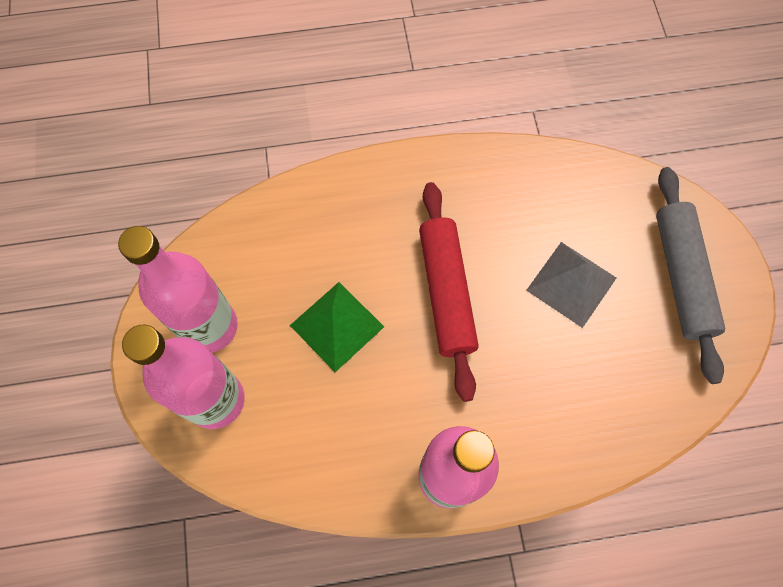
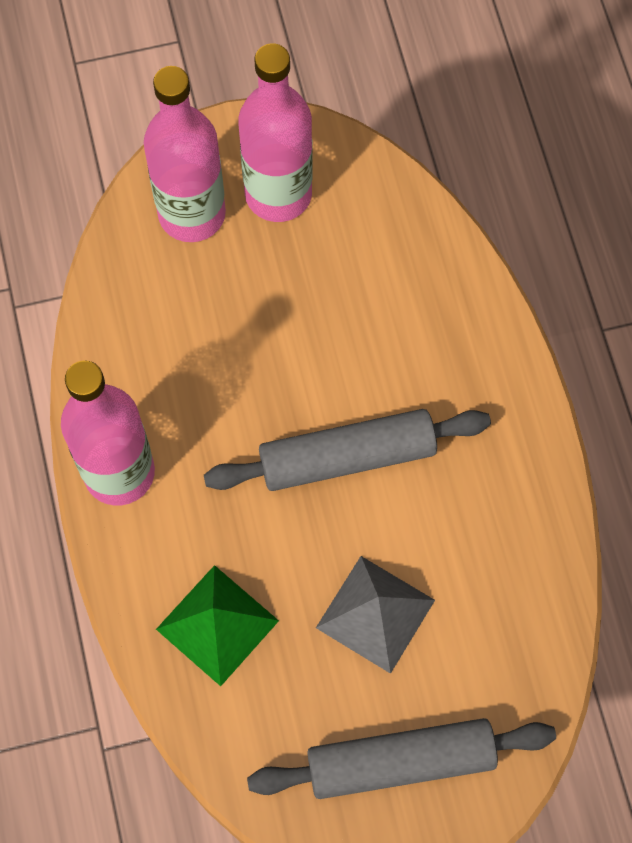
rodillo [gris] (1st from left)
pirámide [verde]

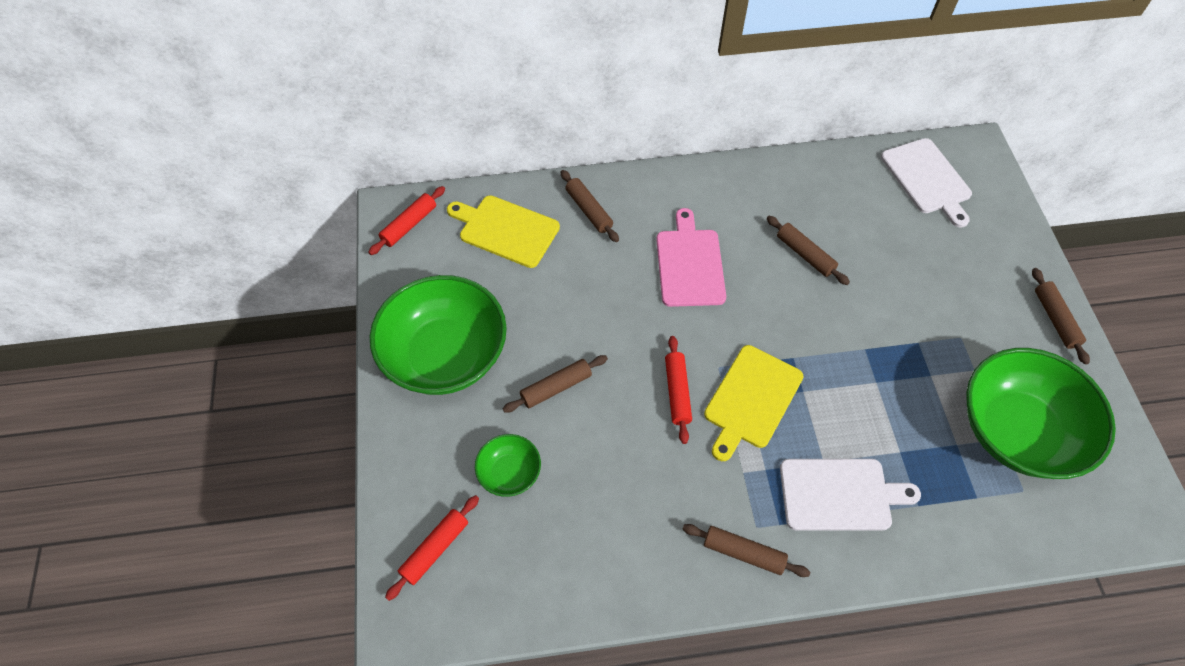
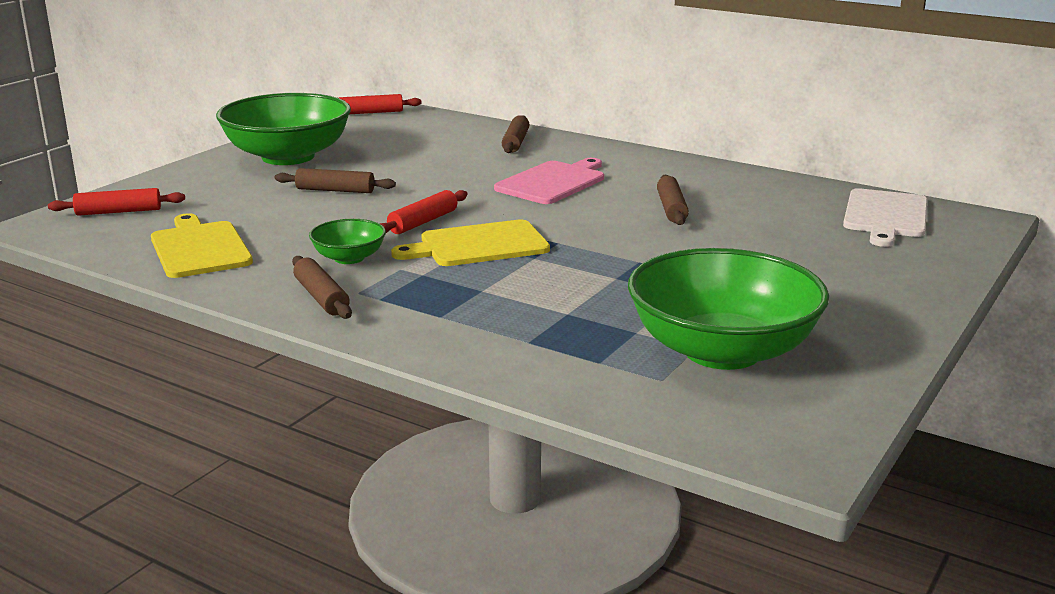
tabla de cortar [amarillo] (1st from left)
rodillo [marrón] (5th from left in the first image)
cuenco [verde] (2nd from left)
tabla de cortar [blanco] (1st from left in the first image)

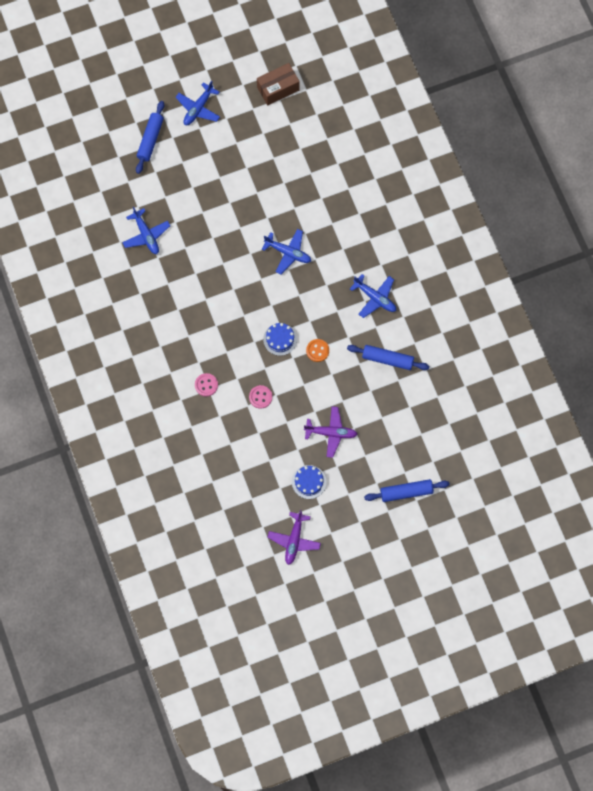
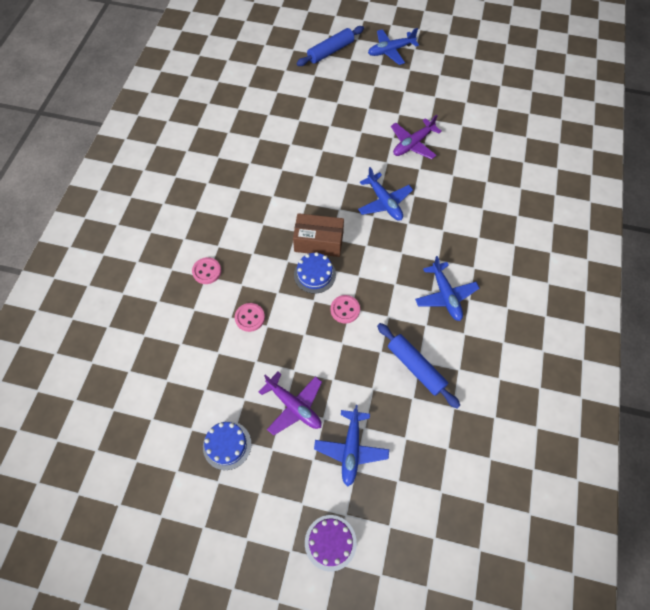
caja [marrón]
avión [azul] (1st from left)
botón [rosa] (3rd from left)
tarta [morado]
avión [morado] (2nd from left)

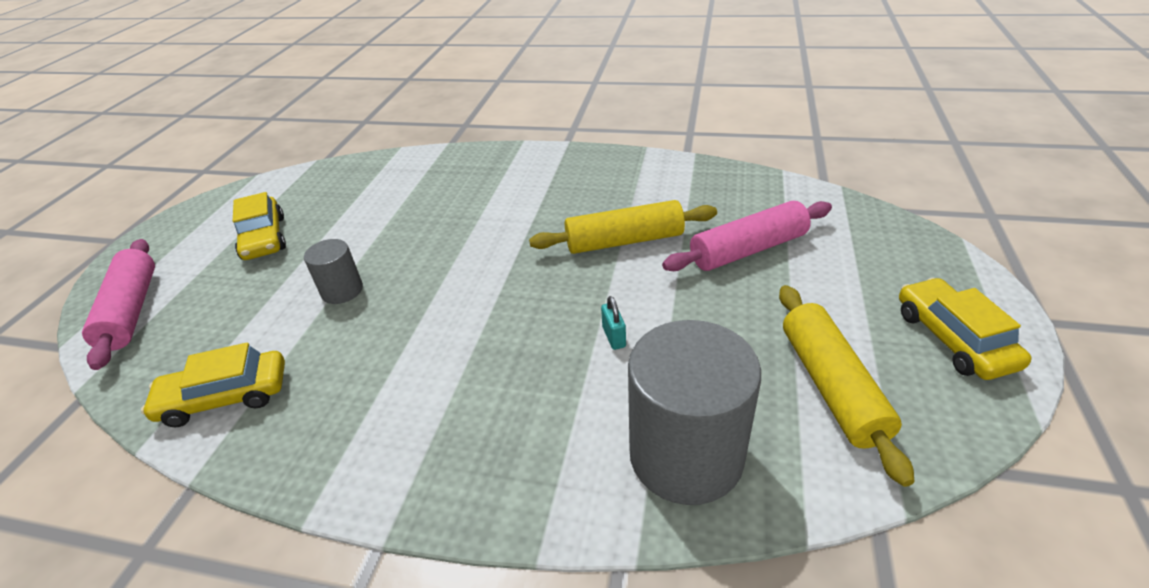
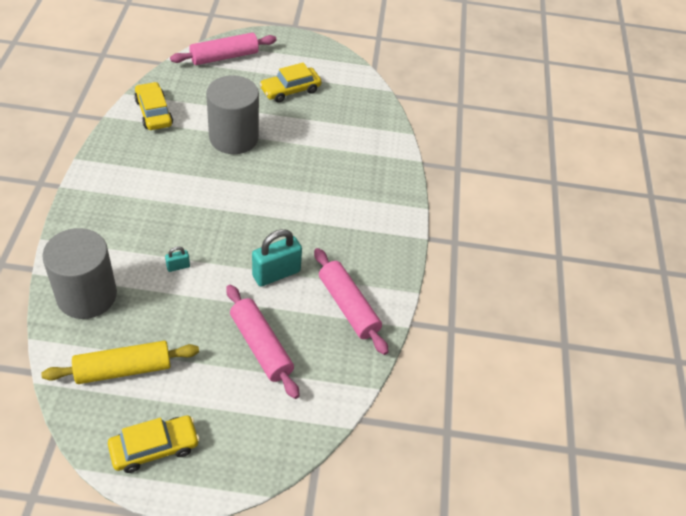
candado [turquesa] (2nd from left)
cilindro [gris] (2nd from left)
rodillo [rosa] (3rd from left)

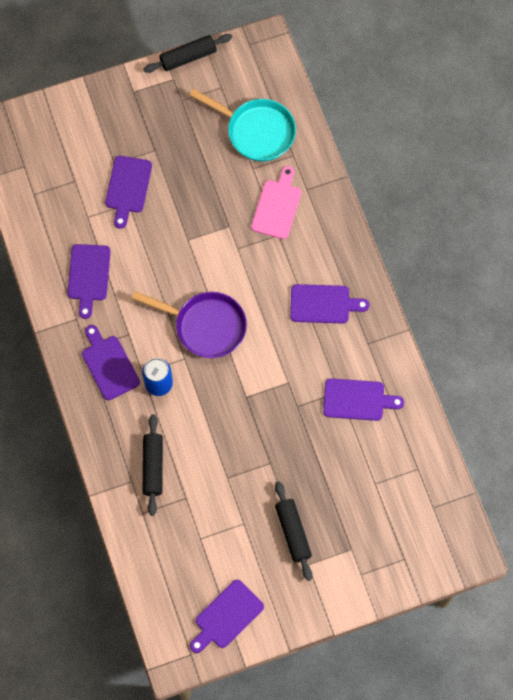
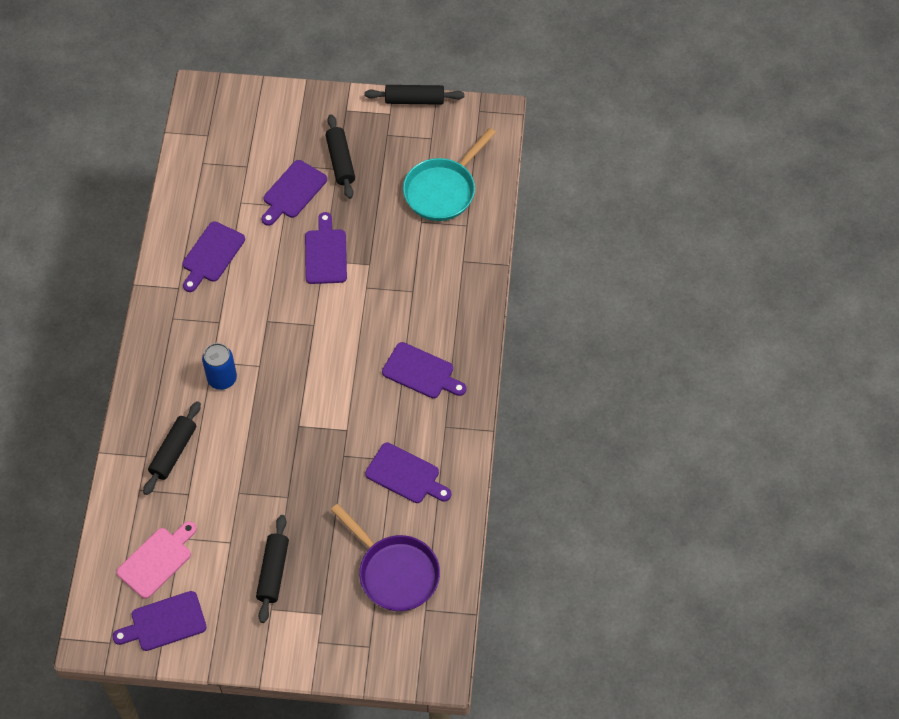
sartén [turquesa]
tabla de cortar [rosa]
sartén [morado]
tabla de cortar [morado] (4th from left)
rodillo [negro] (3rd from left)

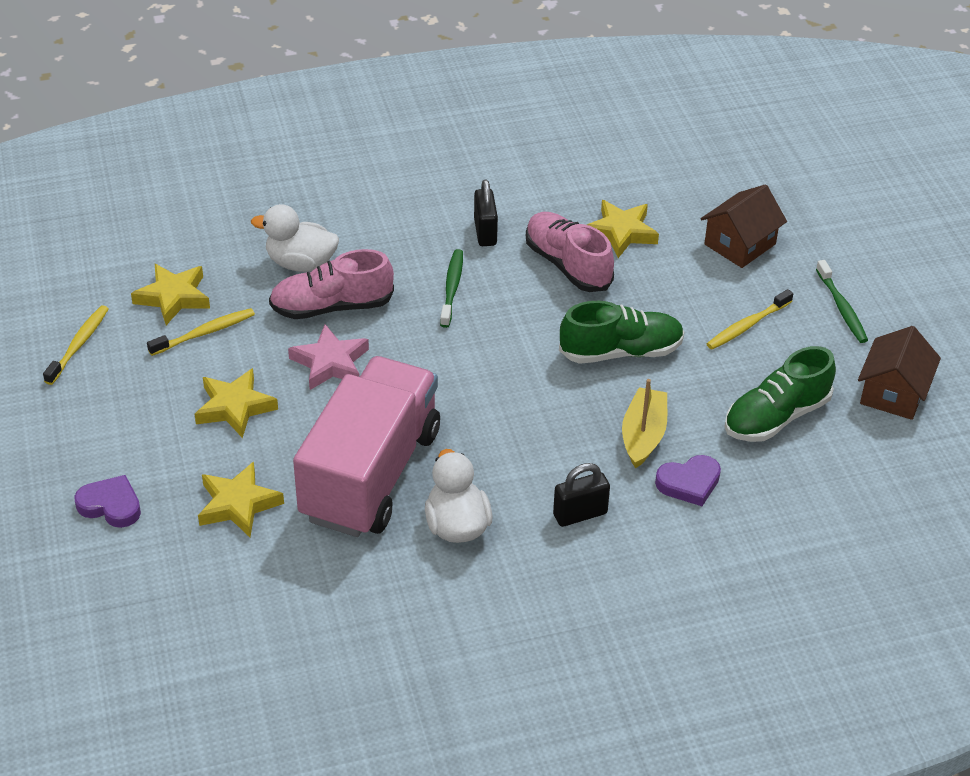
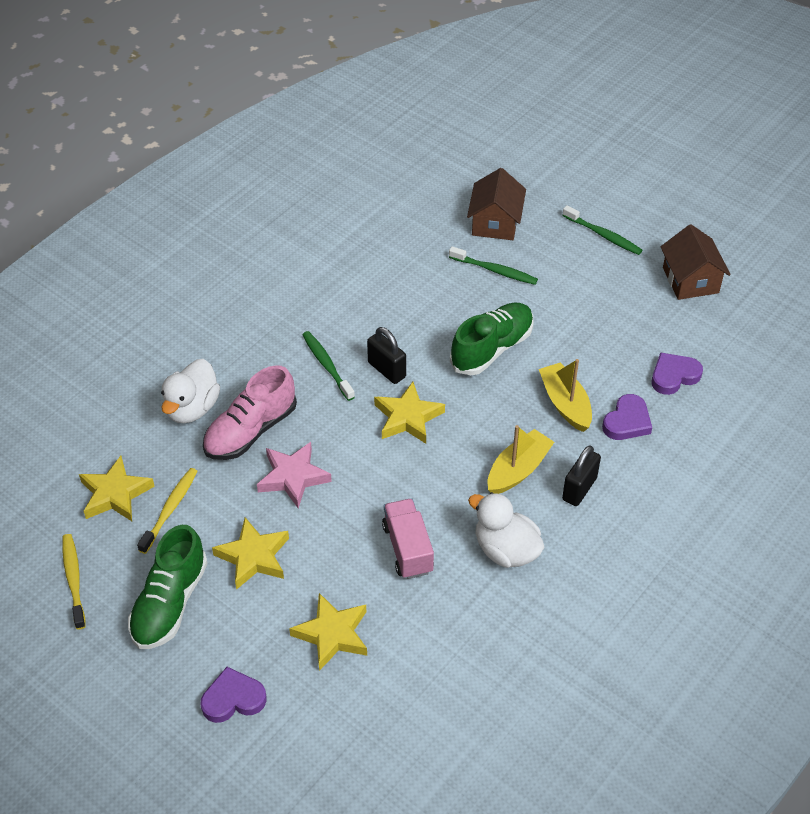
candado [negro] (1st from left)
estrella [amarillo] (4th from left)
pato [blanco] (1st from left)
zapato [rosa] (2nd from left in the first image)
cepillo de dientes [amarillo] (3rd from left in the first image)
zapato [verde] (1st from left)
camión [rosa]
cepillo de dientes [verde] (2nd from left)
corazón [morado] (3rd from left)
barco [amarillo] (1st from left)

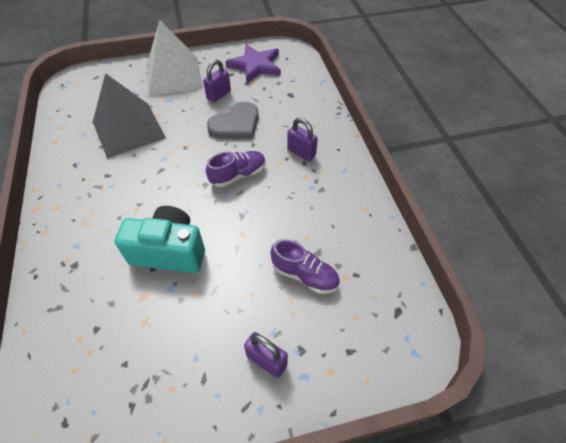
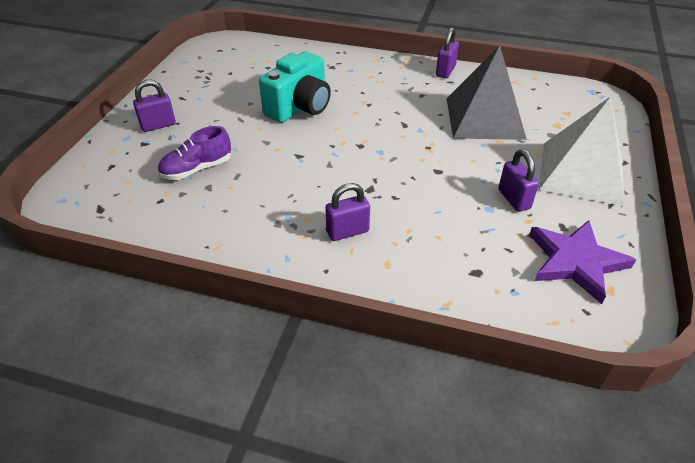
corazón [gris]
zapato [morado] (1st from left in the first image)
candado [morado] (3rd from left)

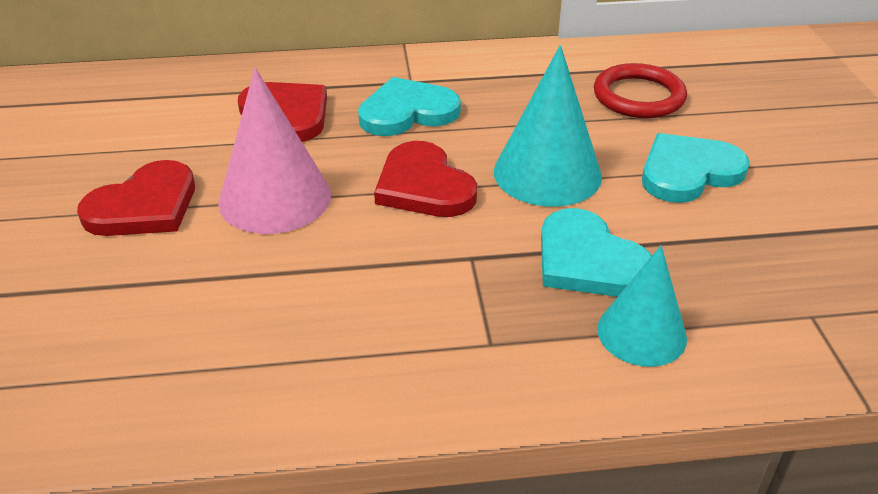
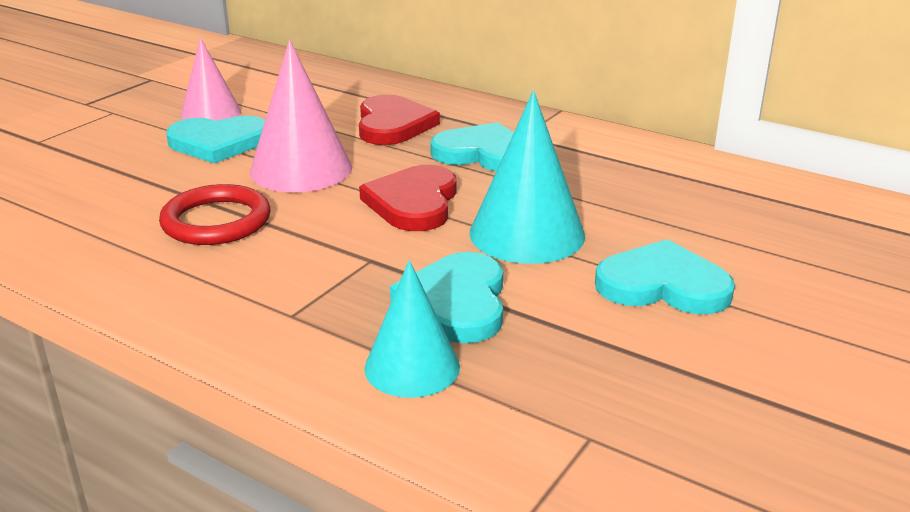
anillo [rojo]
corazón [turquesa] (1st from left)
cono [rosa] (1st from left)

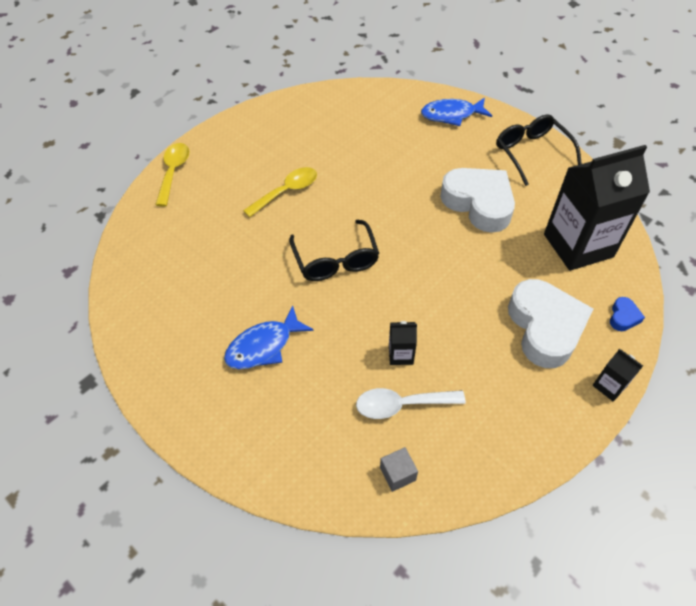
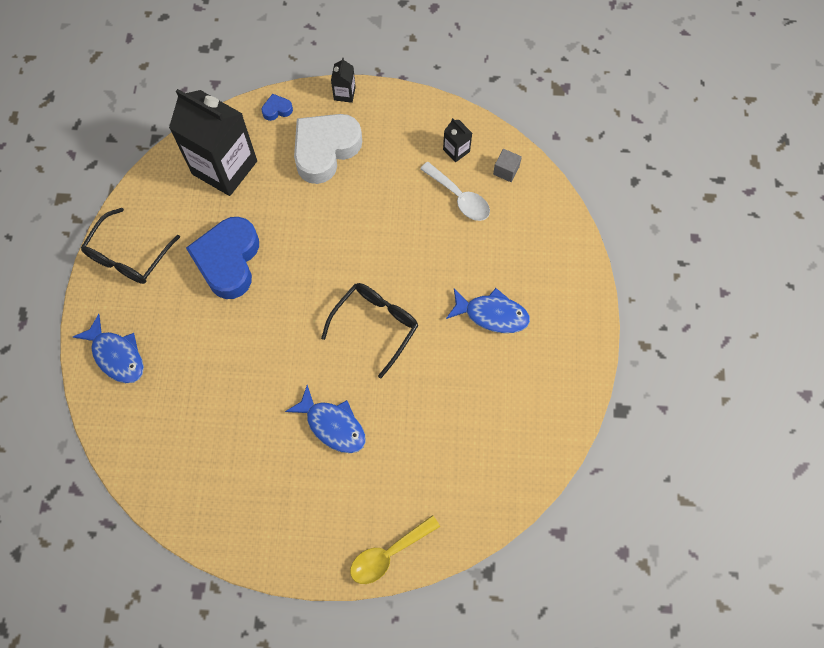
pez [azul] (2nd from left)
corazón [azul] (1st from left)
cartón de leche [negro] (3rd from left)

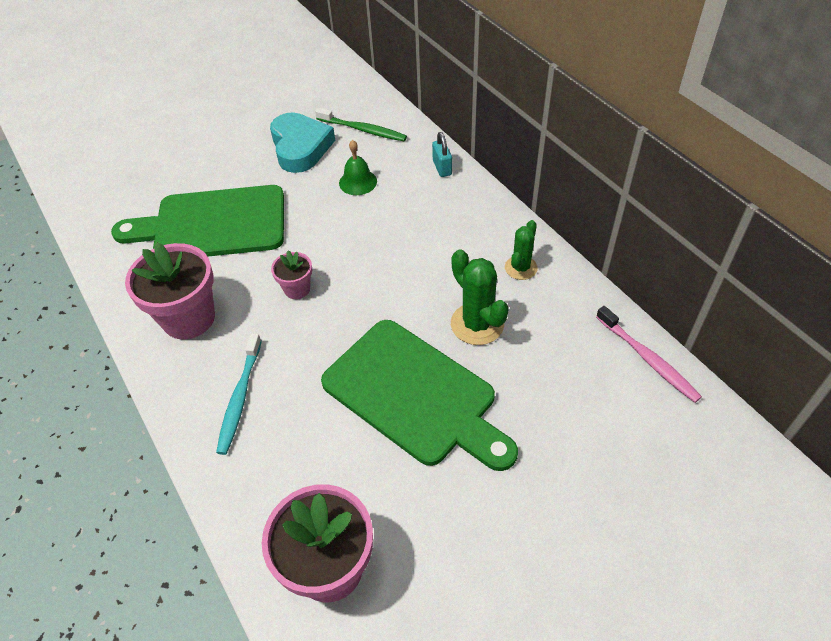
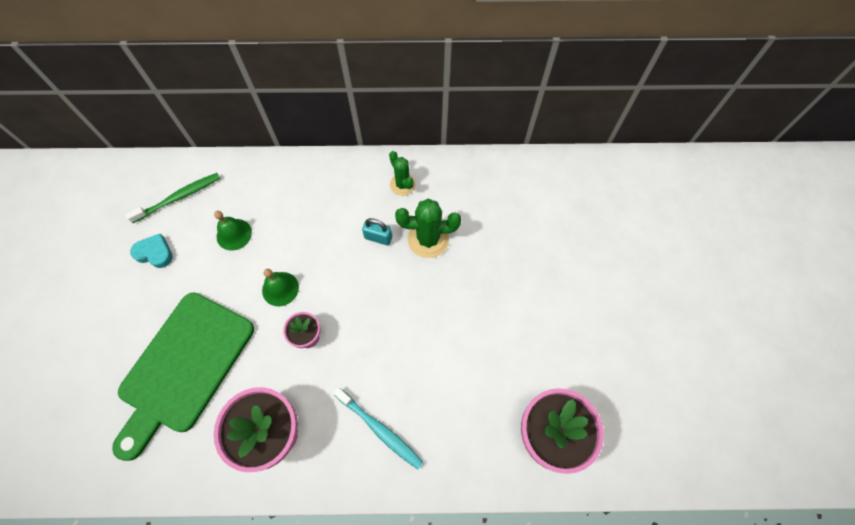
corazón [turquesa]
candado [turquesa]
cepillo de dientes [rosa]
tabla de cortar [verde] (2nd from left in the first image)
campana [verde] (2nd from left)

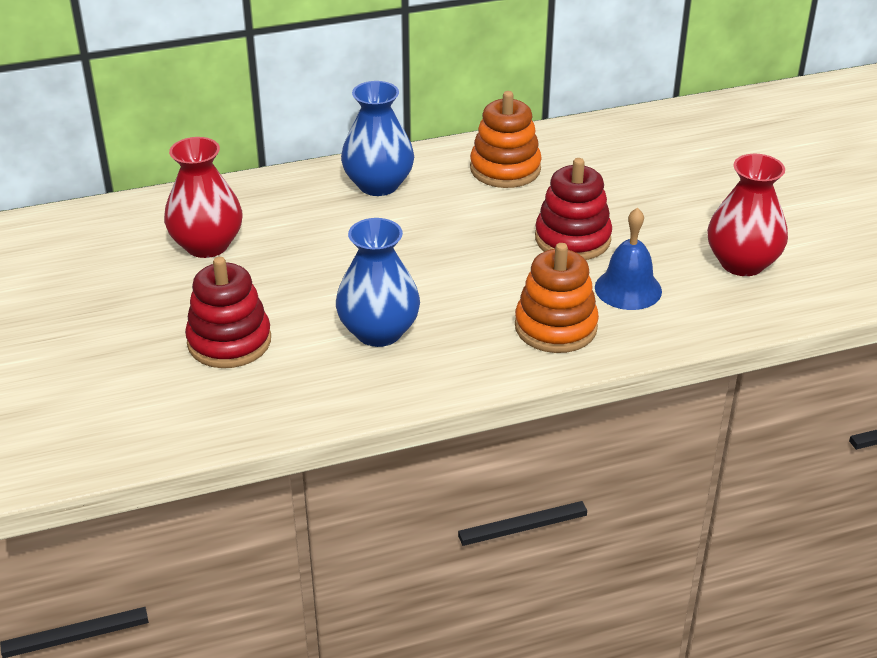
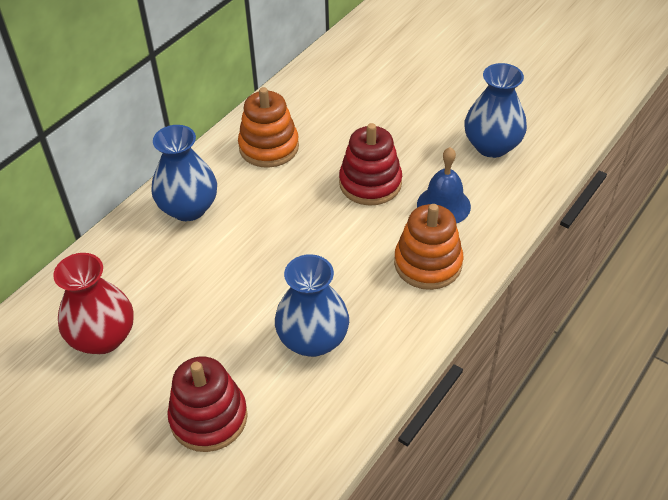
florero [azul] (3rd from left)

